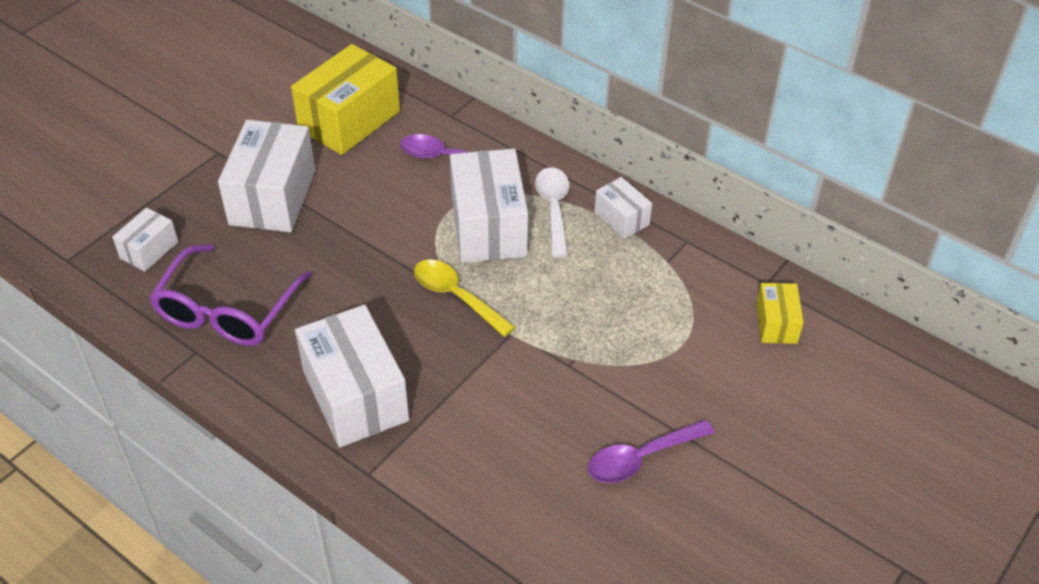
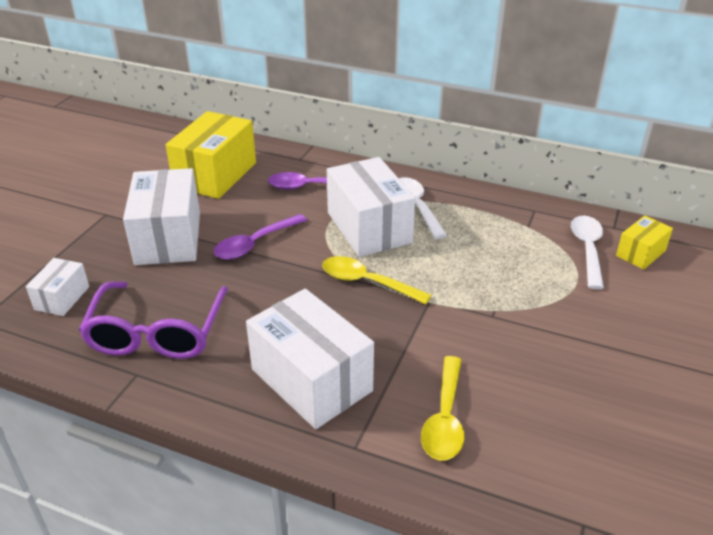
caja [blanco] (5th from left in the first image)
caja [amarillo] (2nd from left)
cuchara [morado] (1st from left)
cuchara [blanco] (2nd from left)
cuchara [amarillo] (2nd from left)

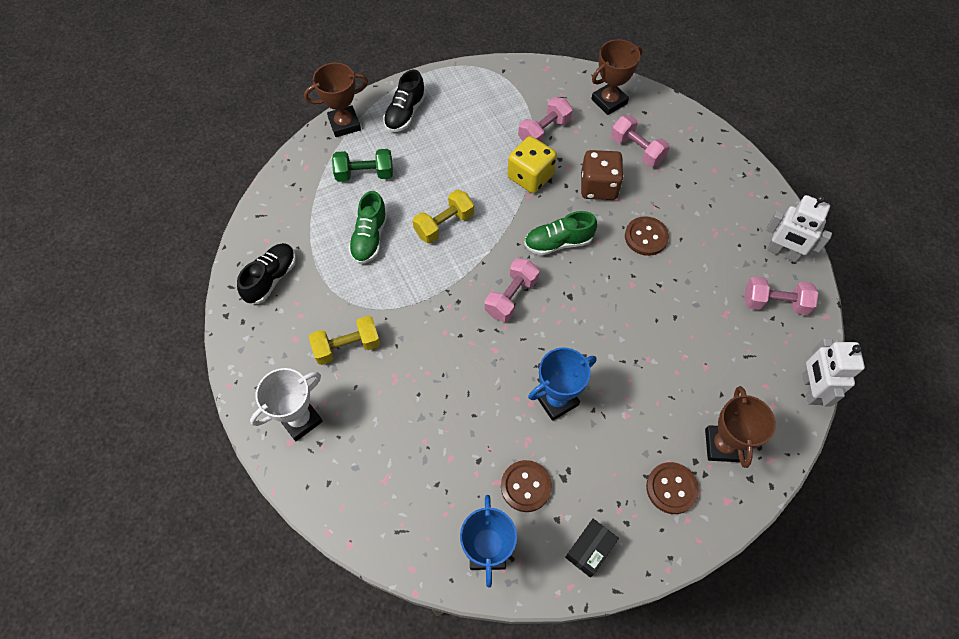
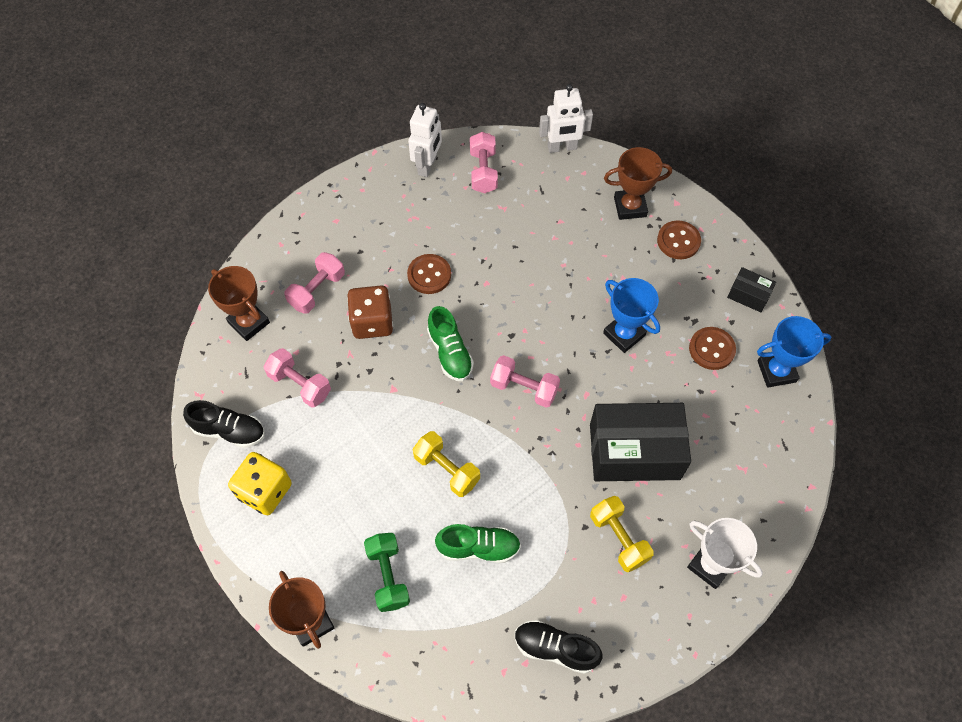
zapato [negro] (1st from left)
dado [amarillo]
caja [negro] (1st from left)

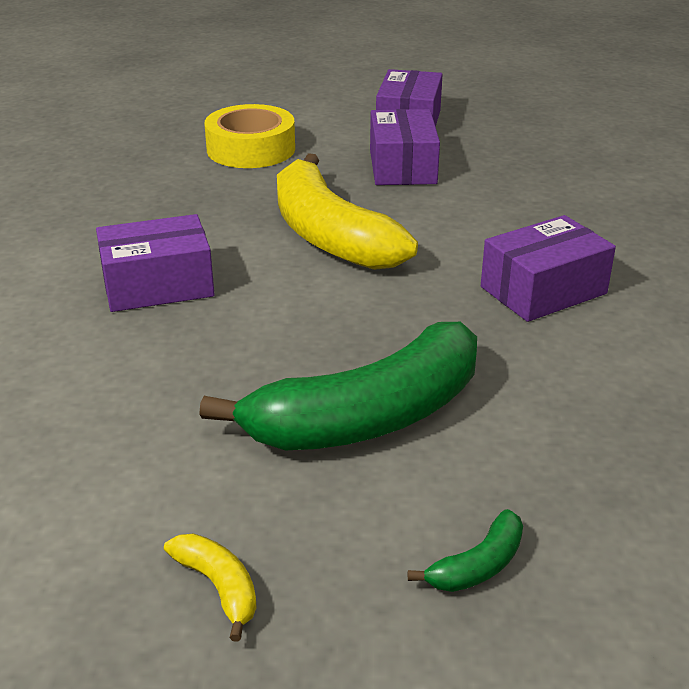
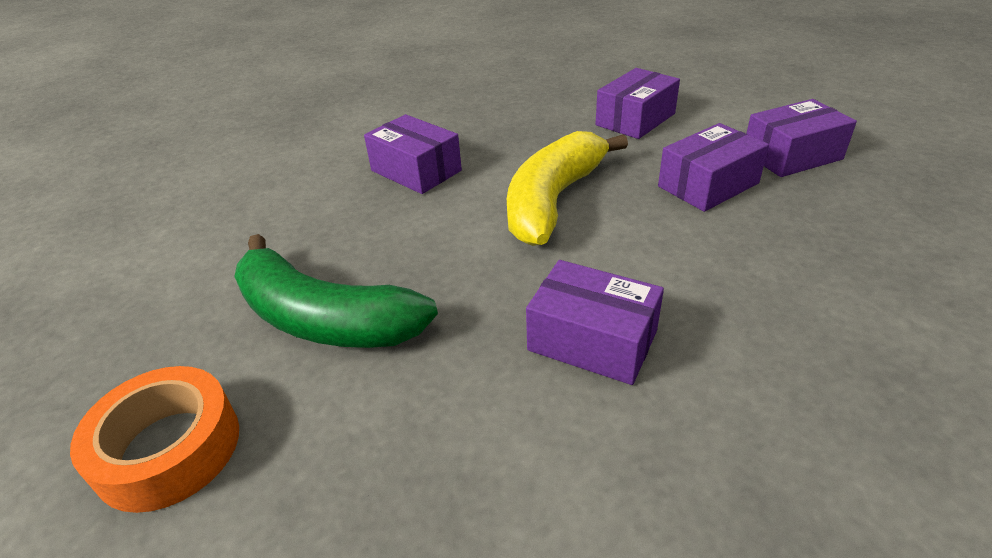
caja [morado] (3rd from left)
cinta adhesiva [naranja]
plátano [amarillo] (1st from left in the first image)

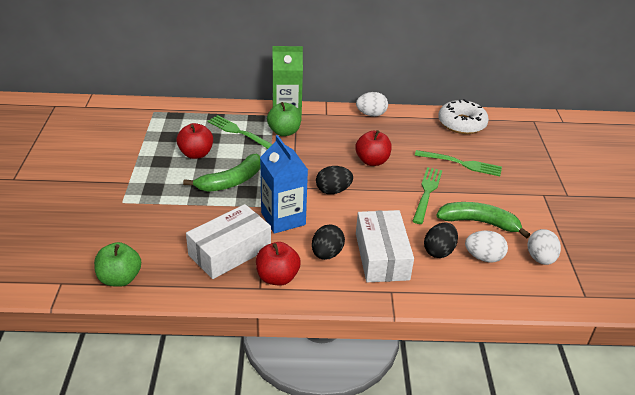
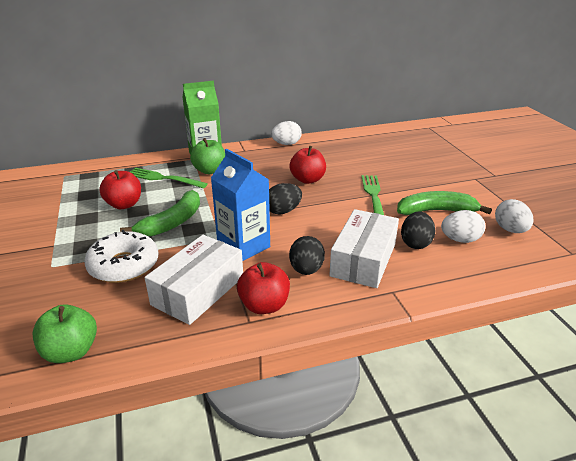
rosquilla [blanco]
tenedor [verde] (3rd from left in the first image)
caja [blanco] (2nd from left)

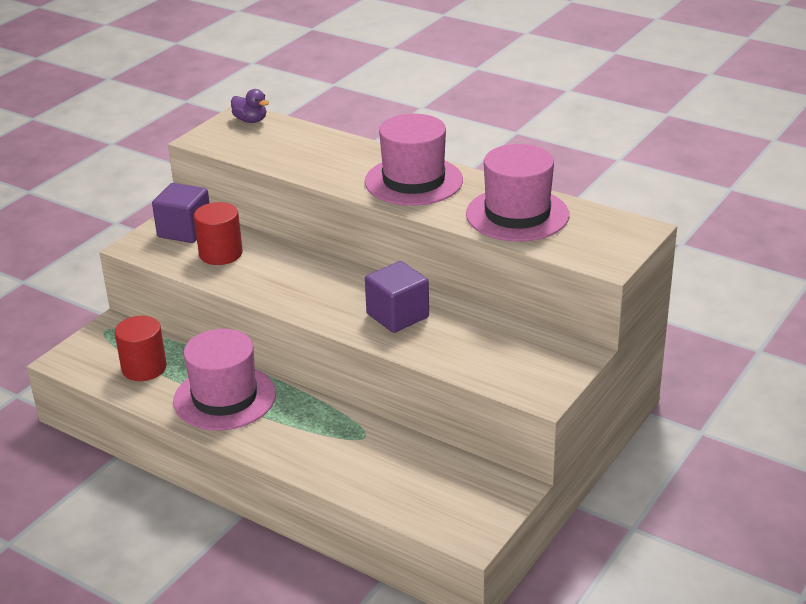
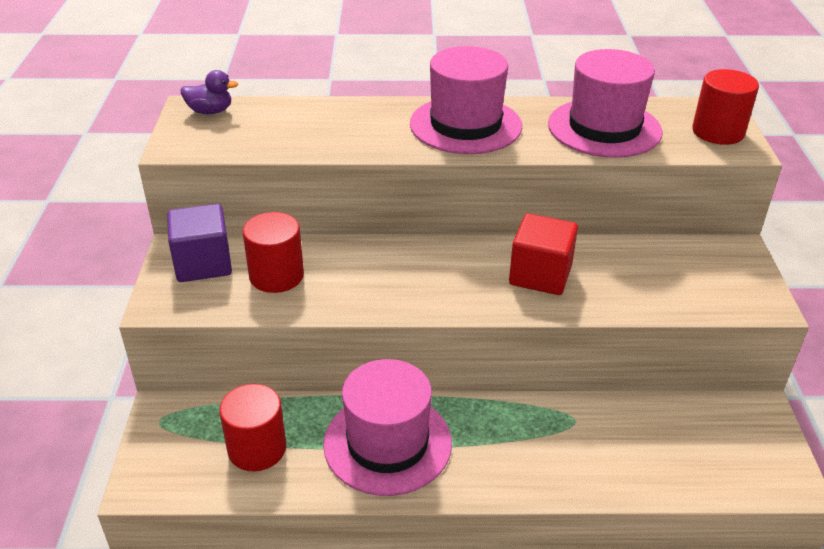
cubo [rojo]
cilindro [rojo] (3rd from left)

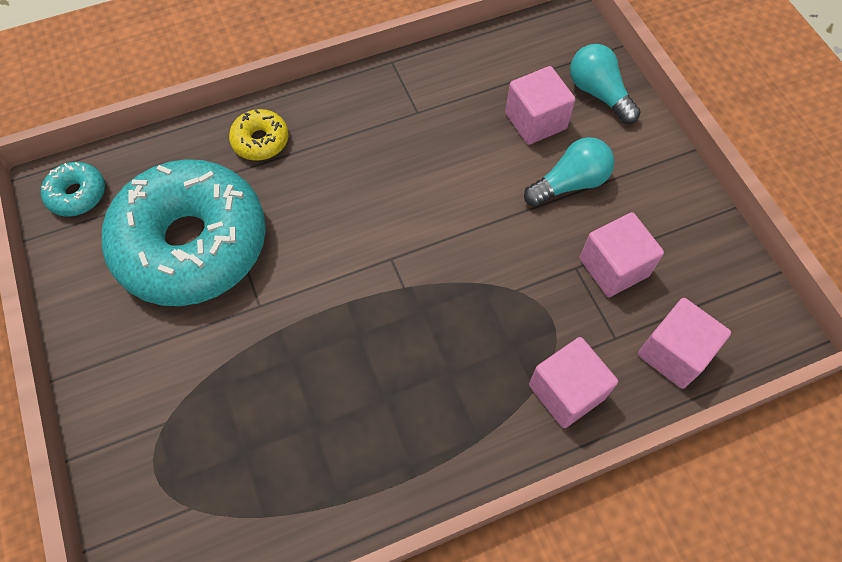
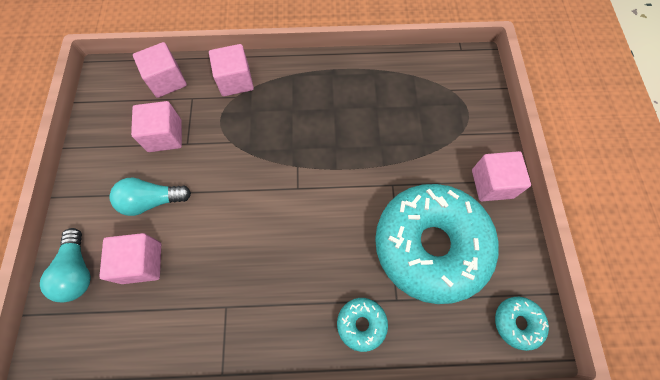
rosquilla [turquesa] (1st from left)
cubo [rosa] (5th from left)

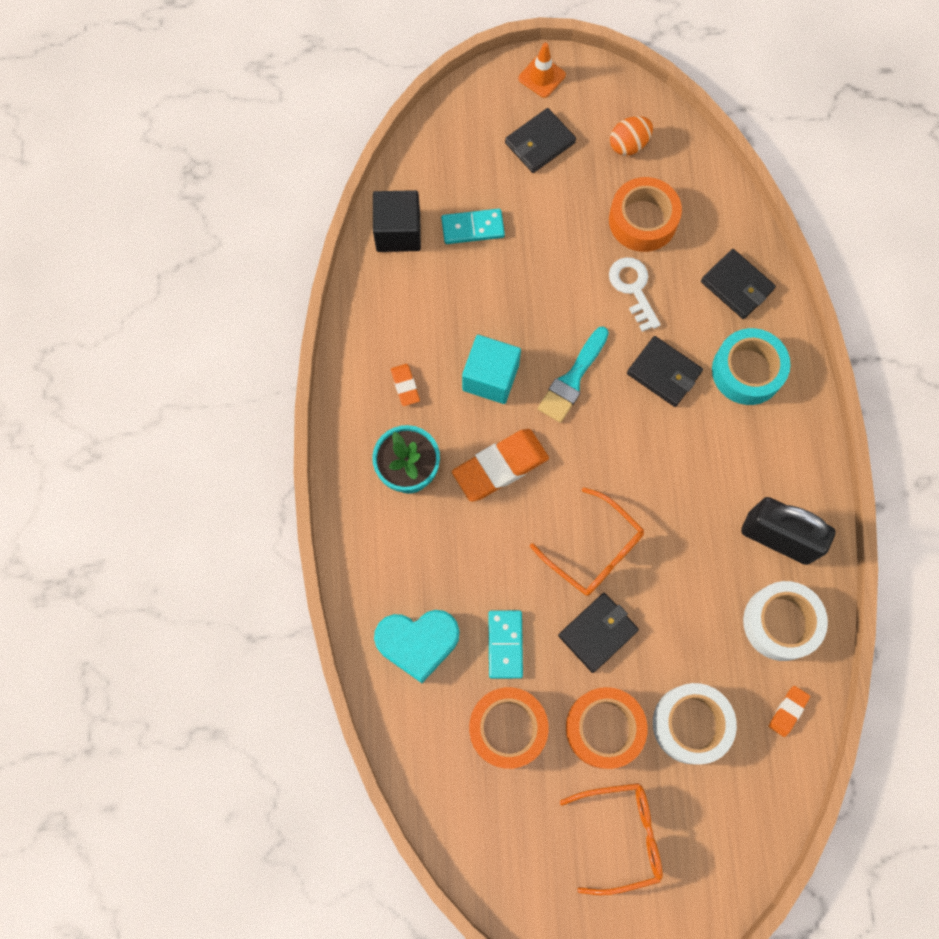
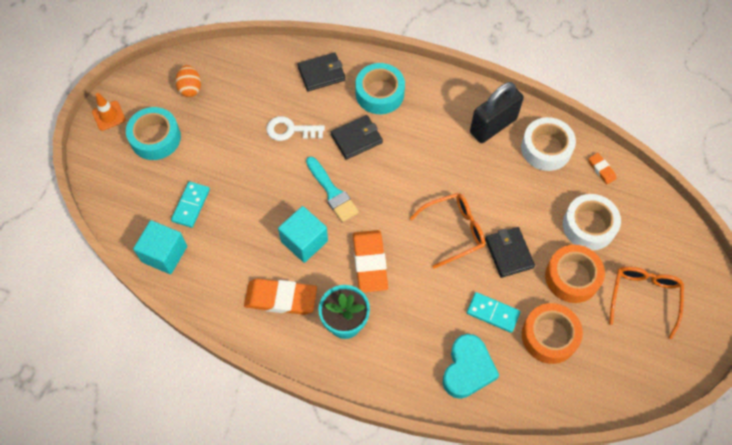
cinta adhesiva [turquesa] (1st from left)
cinta adhesiva [naranja] (3rd from left in the first image)
cubo [turquesa] (1st from left)
goma de borrar [naranja] (1st from left)

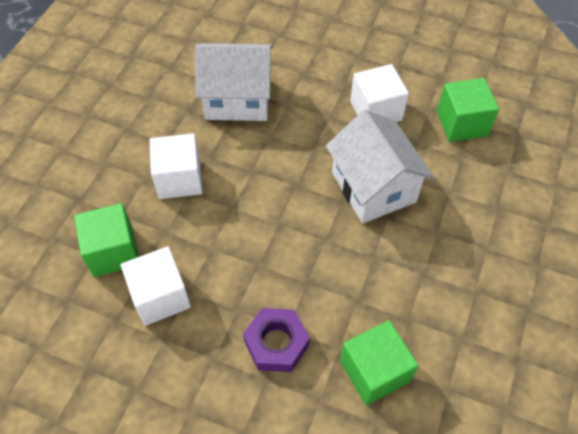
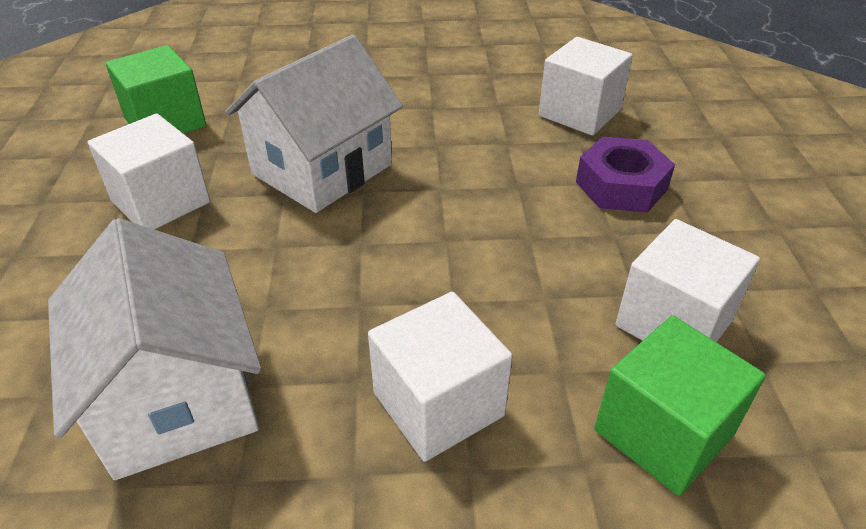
cubo [blanco] (3rd from left)

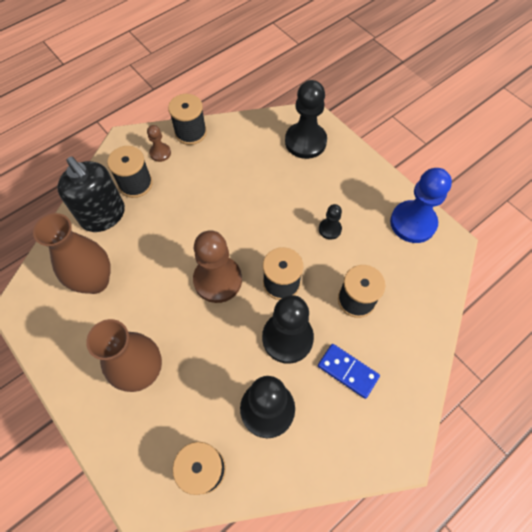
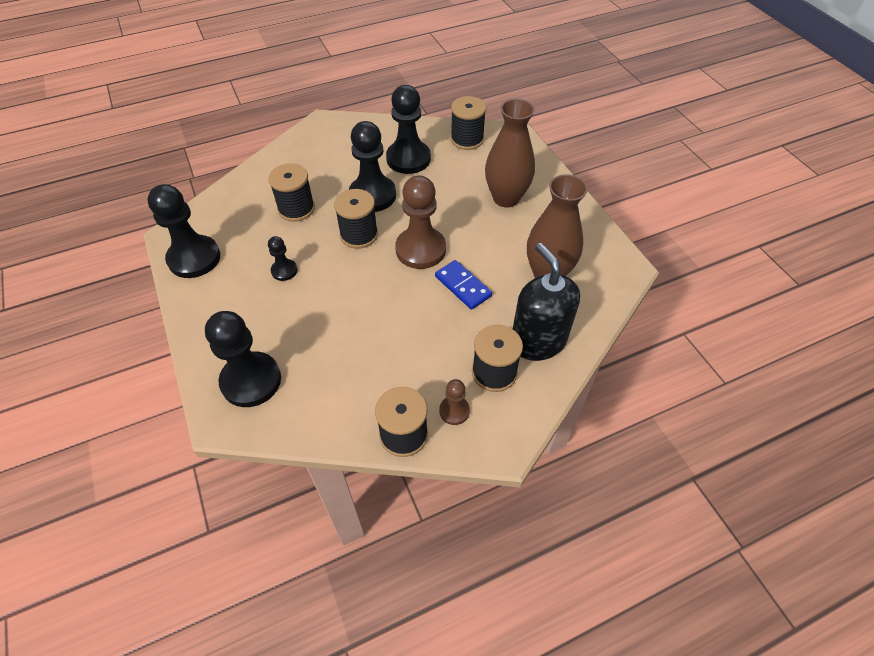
peón [negro] (1st from left)
ficha de dominó [azul]

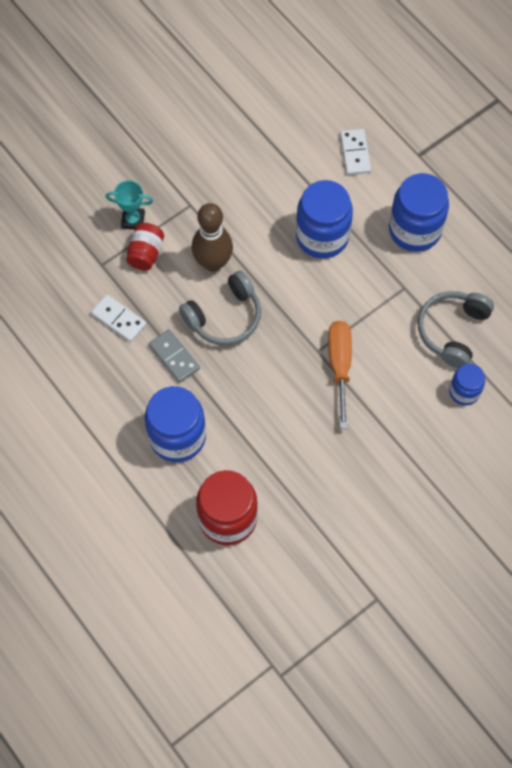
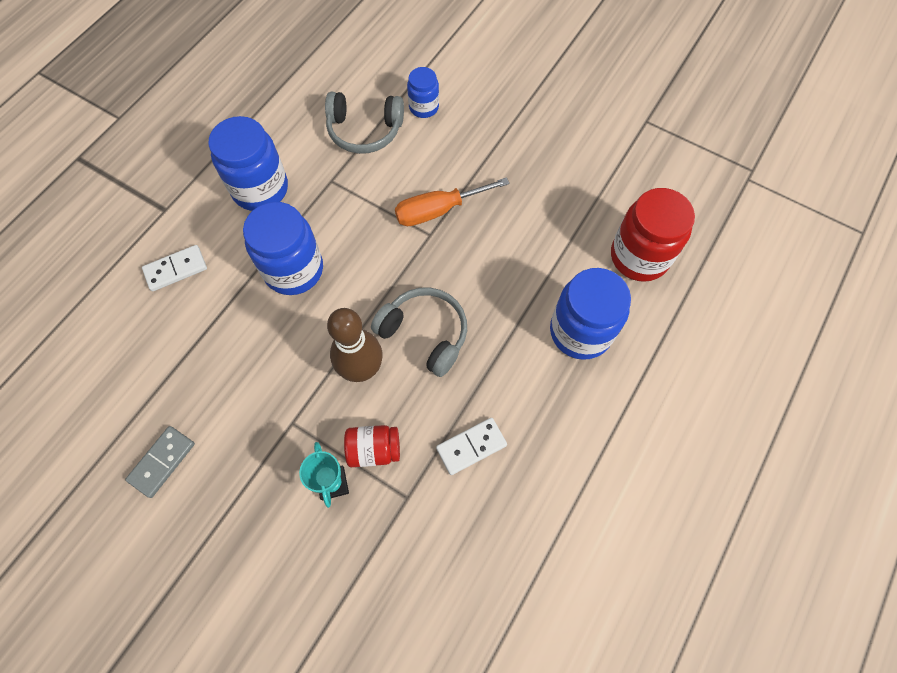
ficha de dominó [blanco] (2nd from left)
ficha de dominó [gris]

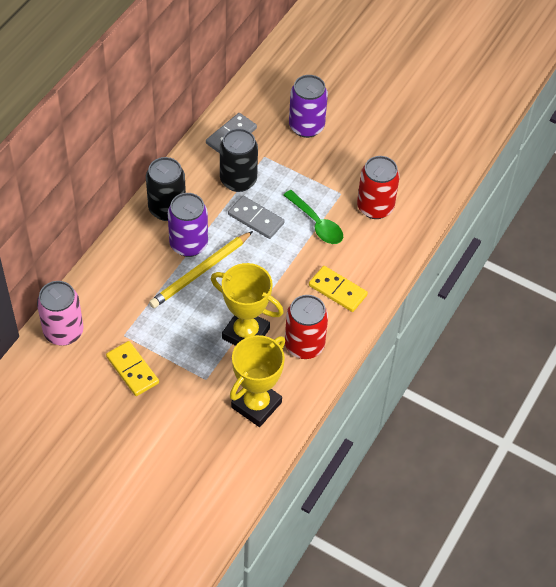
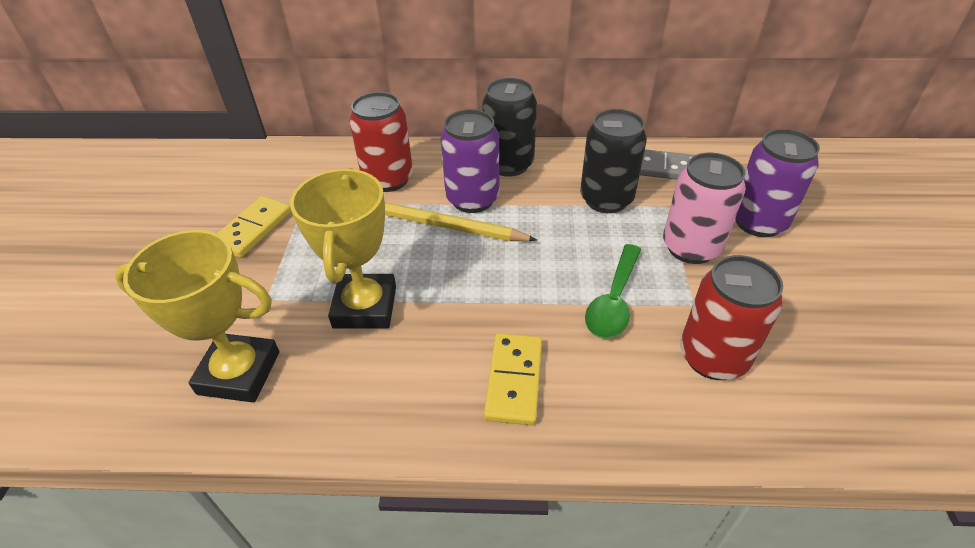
ficha de dominó [gris] (2nd from left in the first image)
lata [rosa]
lata [rojo] (1st from left)

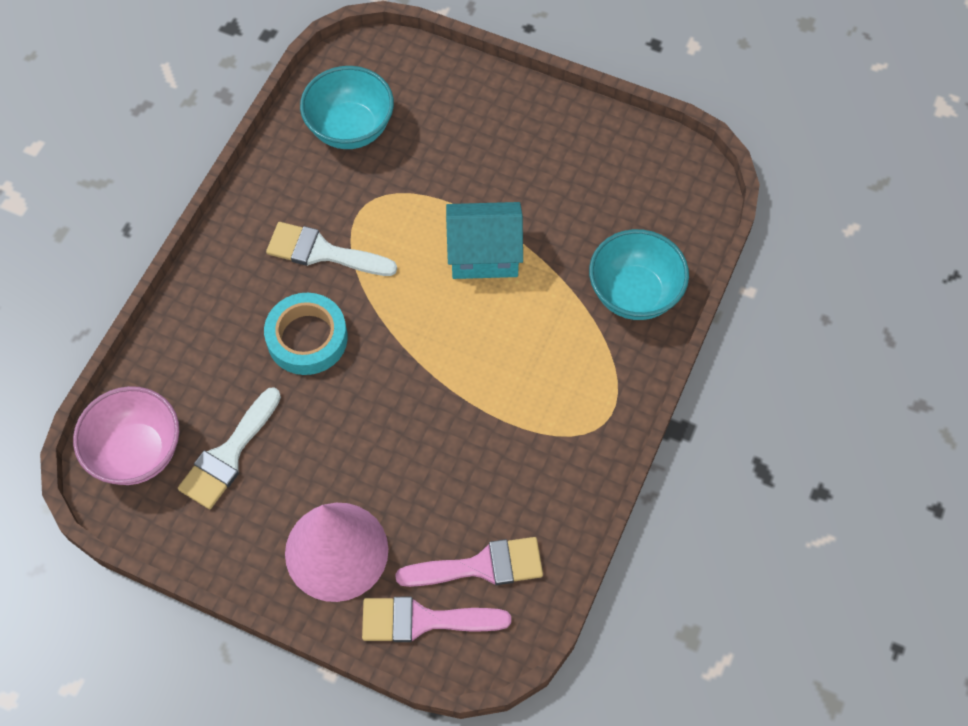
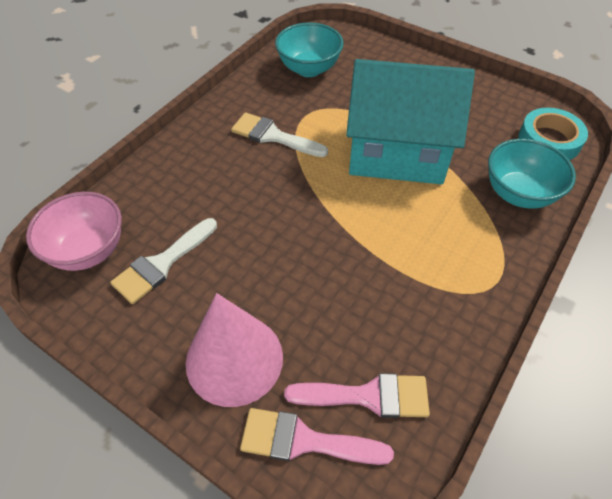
casa [turquesa]
cinta adhesiva [turquesa]

